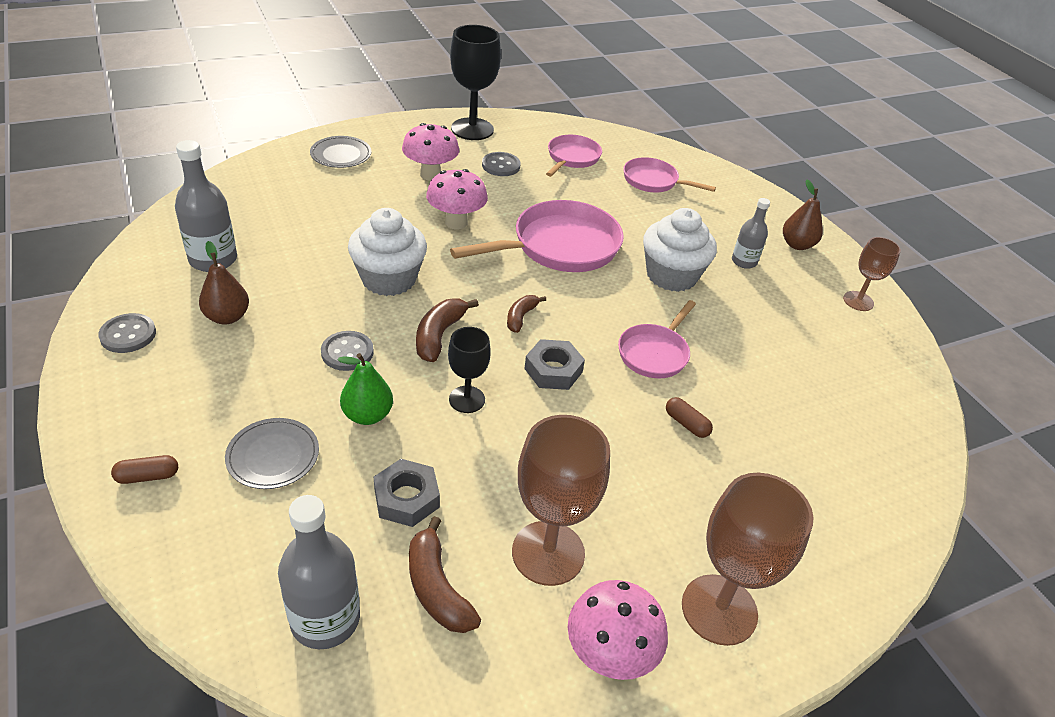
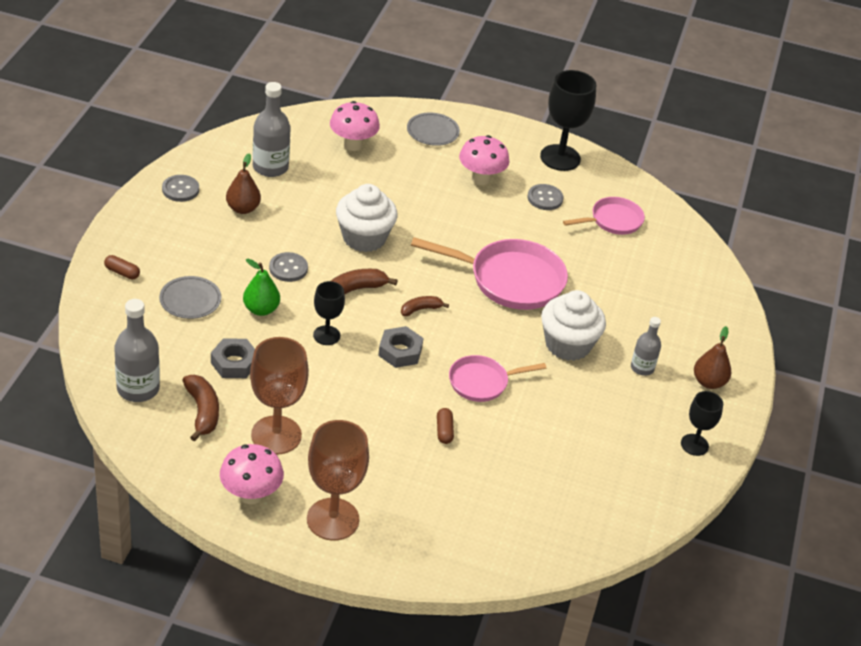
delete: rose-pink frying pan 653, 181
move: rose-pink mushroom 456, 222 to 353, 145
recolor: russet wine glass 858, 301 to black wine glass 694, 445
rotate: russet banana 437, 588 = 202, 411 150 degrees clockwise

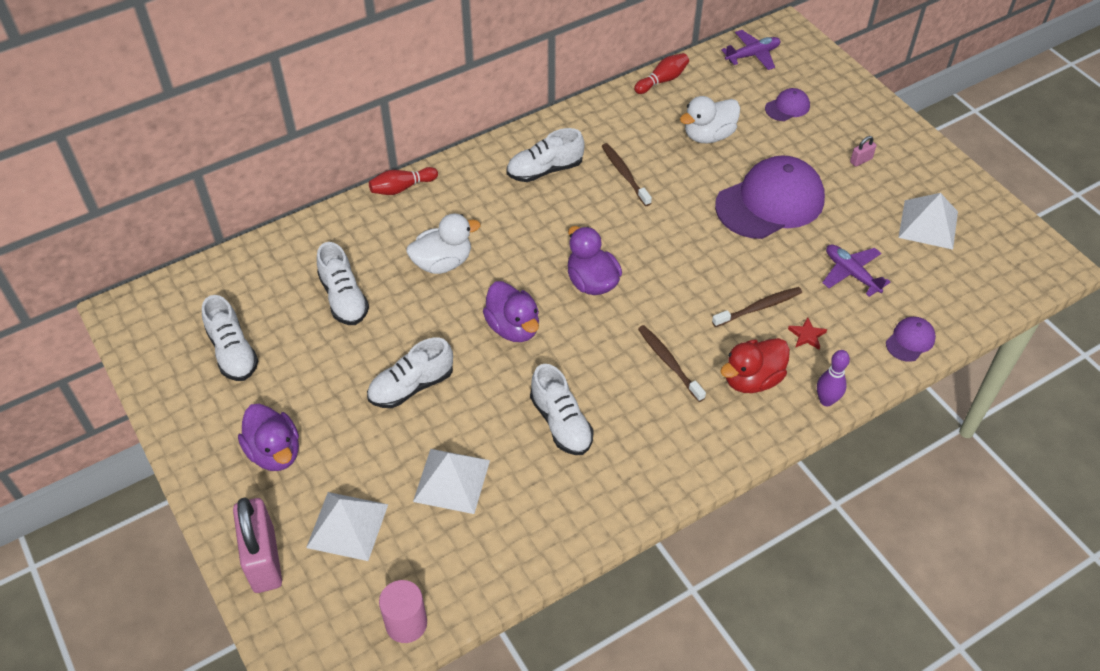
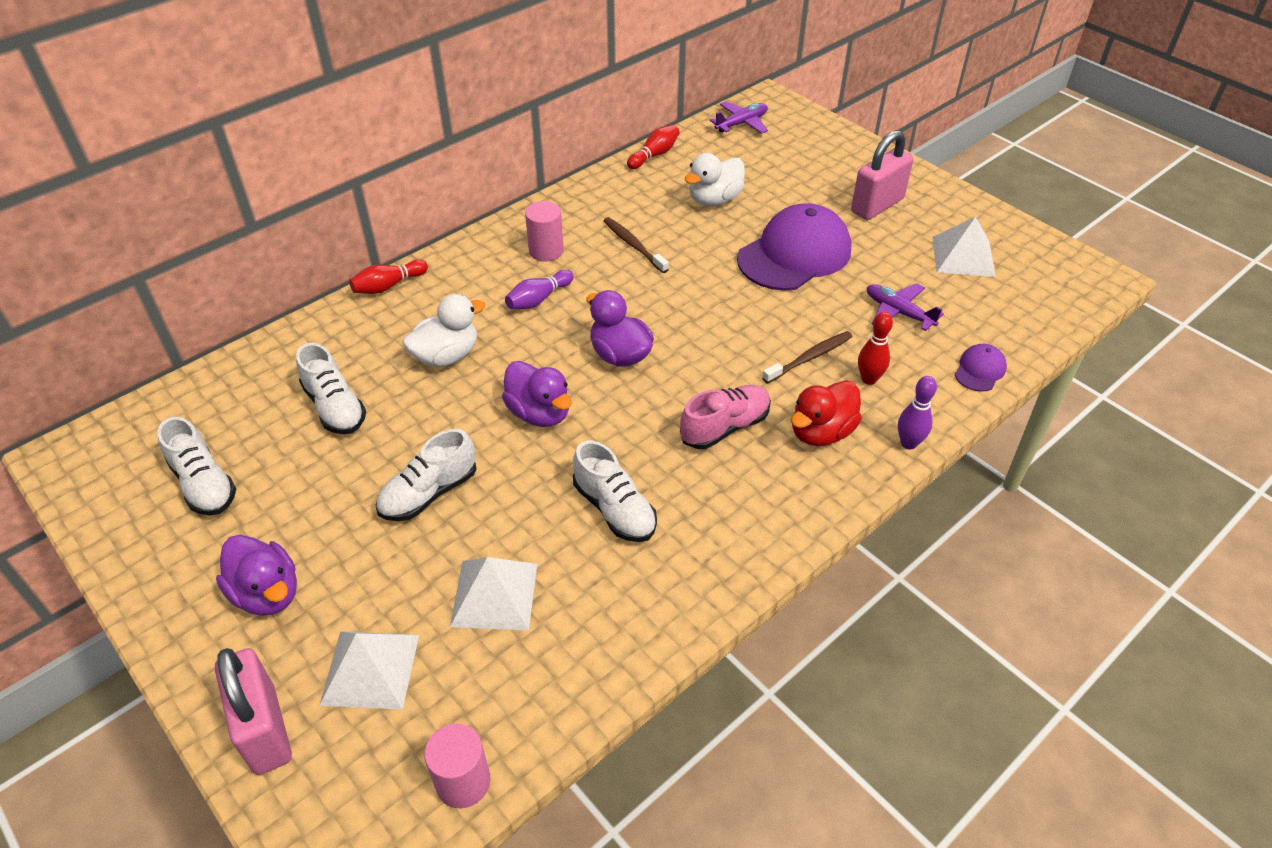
delete: purple cap 787, 107
insert: purple skittle 538, 299
replace: pure white shoe 545, 170 to rose-pink cylinder shape 546, 251; scarlet star shape 807, 335 to scarlet skittle 869, 379; russet tooth brush 669, 363 to rose-pink shoe 725, 427
resize: rose-pink lock 861, 160 = 877, 205 x2.43

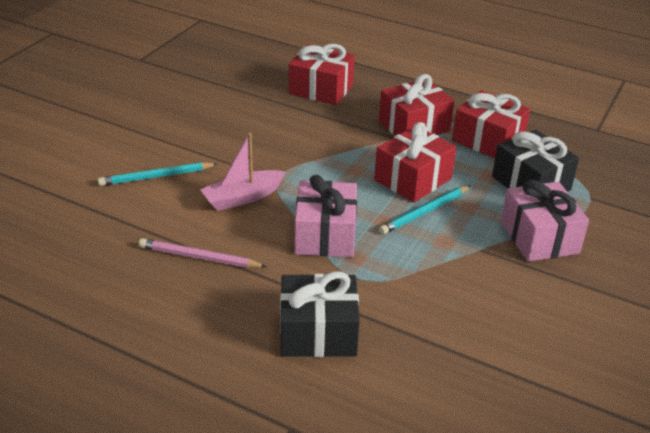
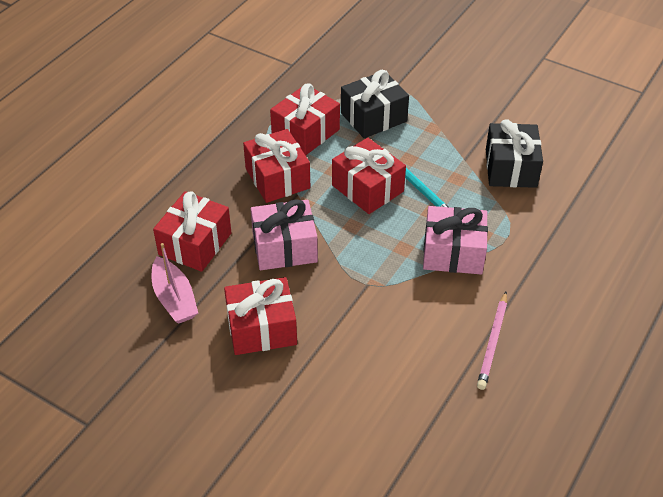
delete: teal lead pencil 156, 176
insert: scarlet present 261, 328
move: rose-pink toy boat 242, 198 to 174, 299; rose-pink present 539, 237 to 284, 247; black present 318, 332 to 511, 168

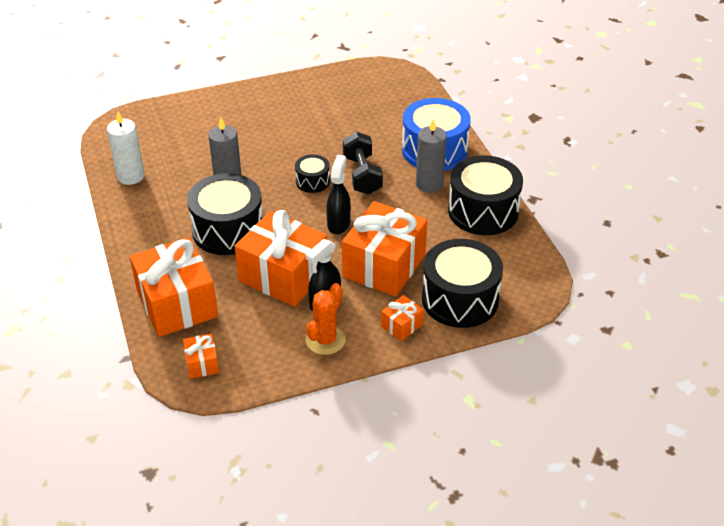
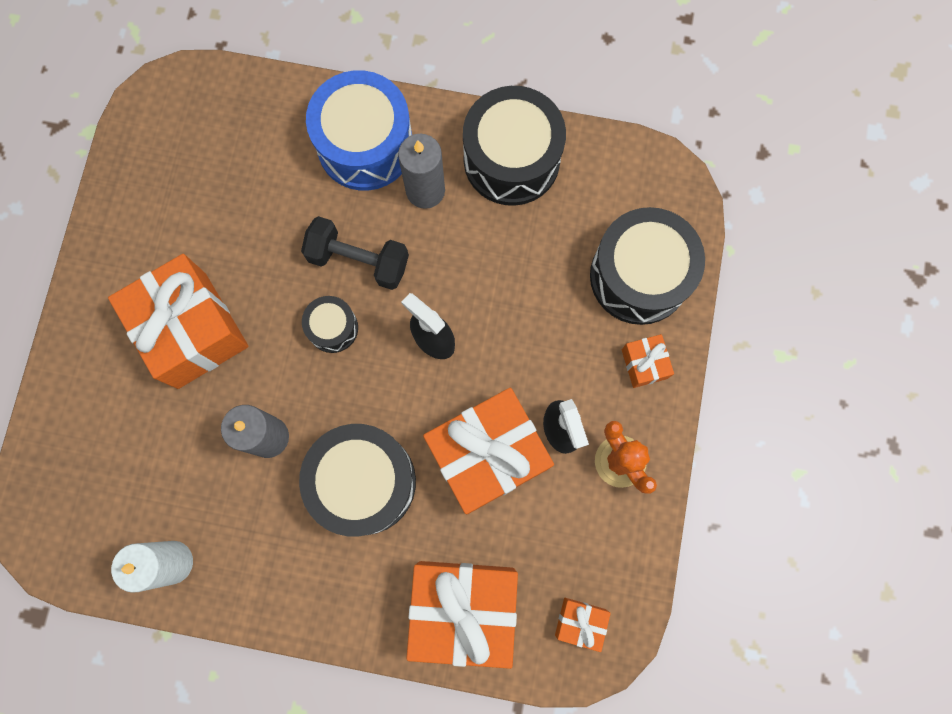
move: bright orange present 384, 266 to 192, 330

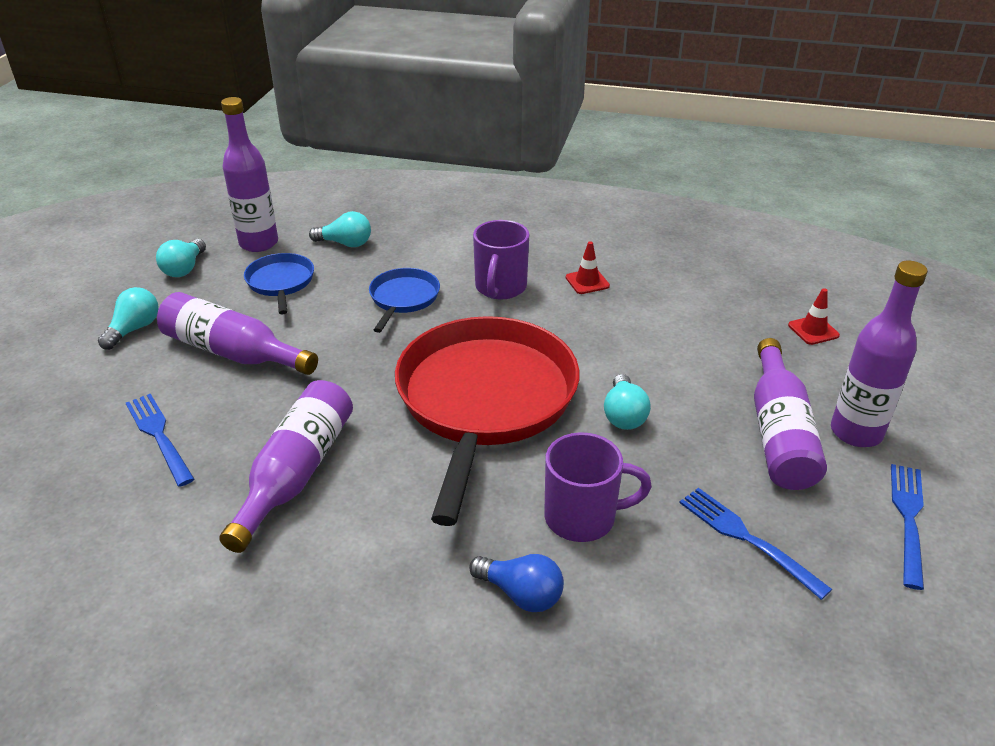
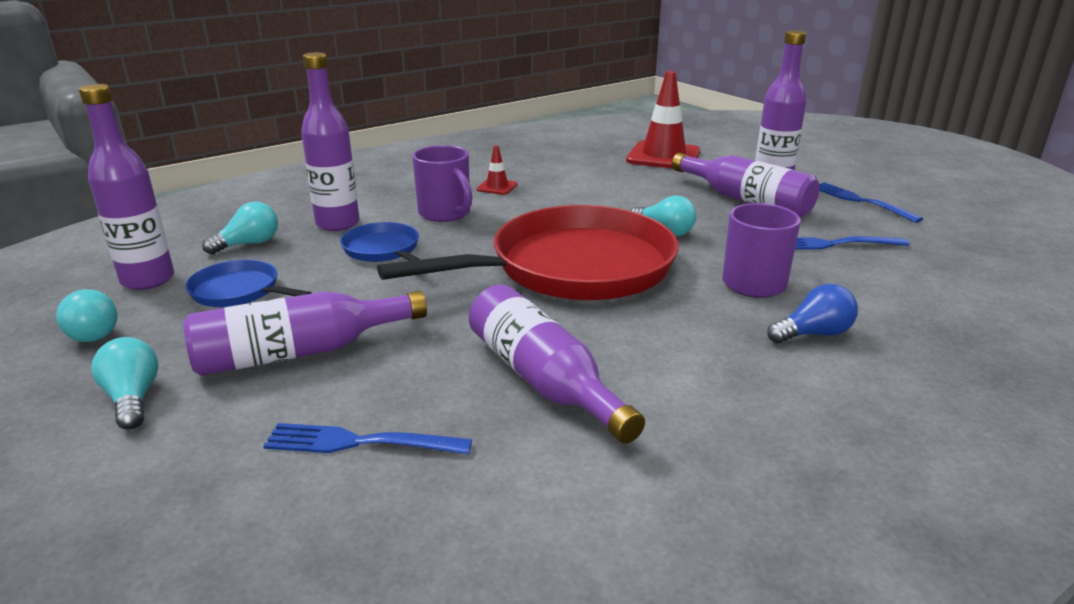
insert: purple flask 337, 223
rotate: scarlet frying pan 485, 400 = 573, 267 105 degrees clockwise
resize: scarlet traffic cone 813, 330 = 663, 156 x2.18

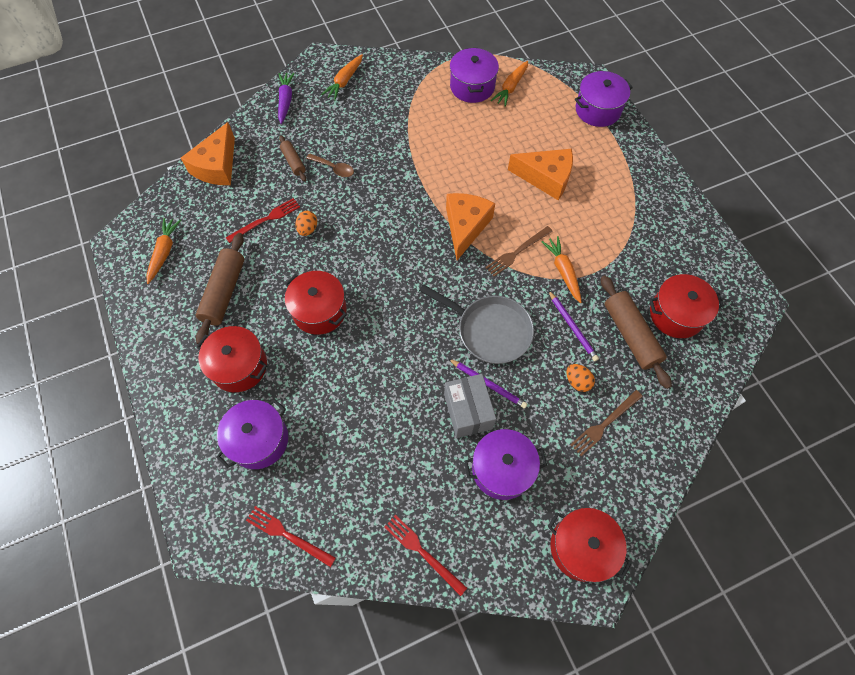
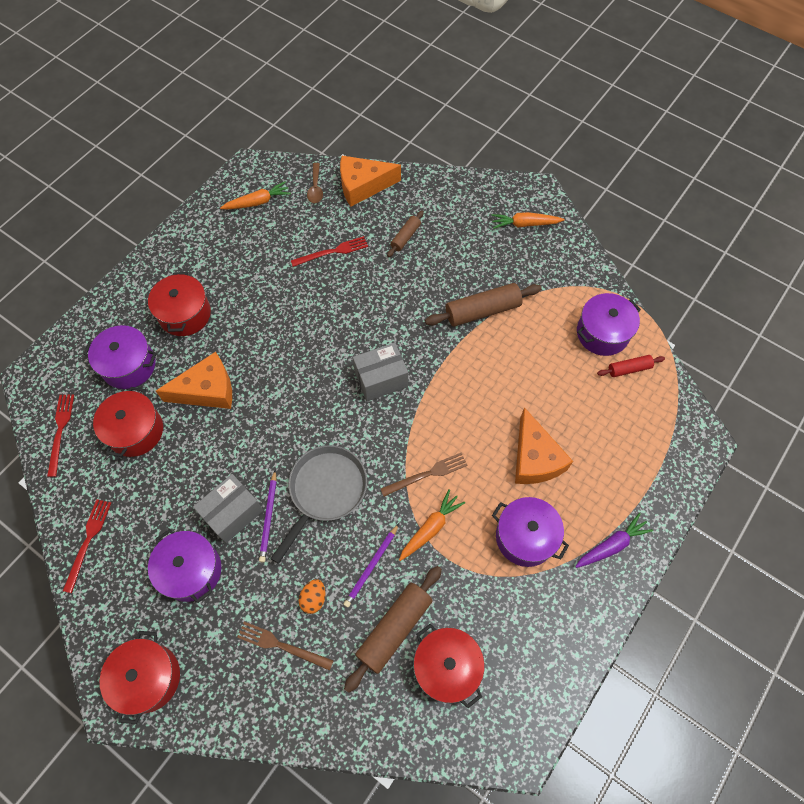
delete: bright orange egg shape 308, 229
insert: grey parcel 381, 379
move: purple cooking pot 598, 110 to 525, 537; purple toy carrot 286, 101 to 611, 545; russet tablespoon 334, 168 to 315, 188; bright orange cheese wedge 465, 227 to 207, 390; russet dough roller 224, 292 to 482, 311; scarlet cooking pot 319, 311 to 135, 431
replace: bright orange toy carrot 510, 87 to scarlet dough roller 629, 369
rotate: scarlet table fork 265, 220 = 332, 252 45 degrees counterclockwise; russet table fork 517, 252 = 427, 474 135 degrees clockwise; grey frying pan 489, 330 = 325, 491 150 degrees counterclockwise

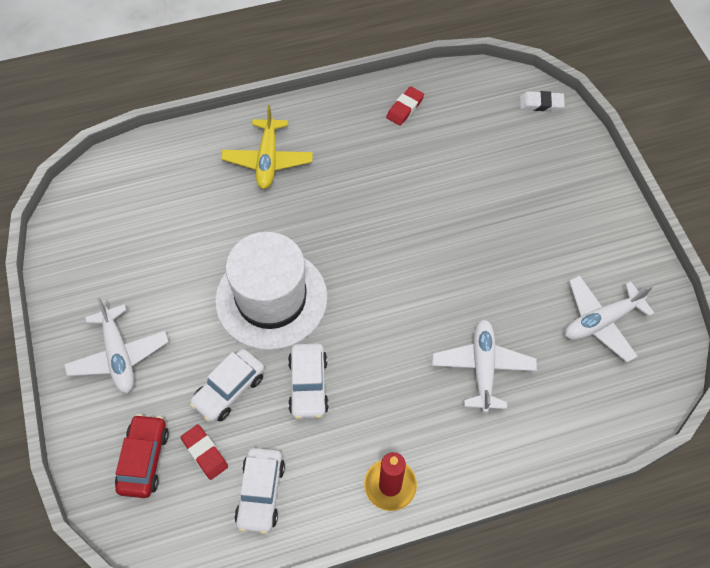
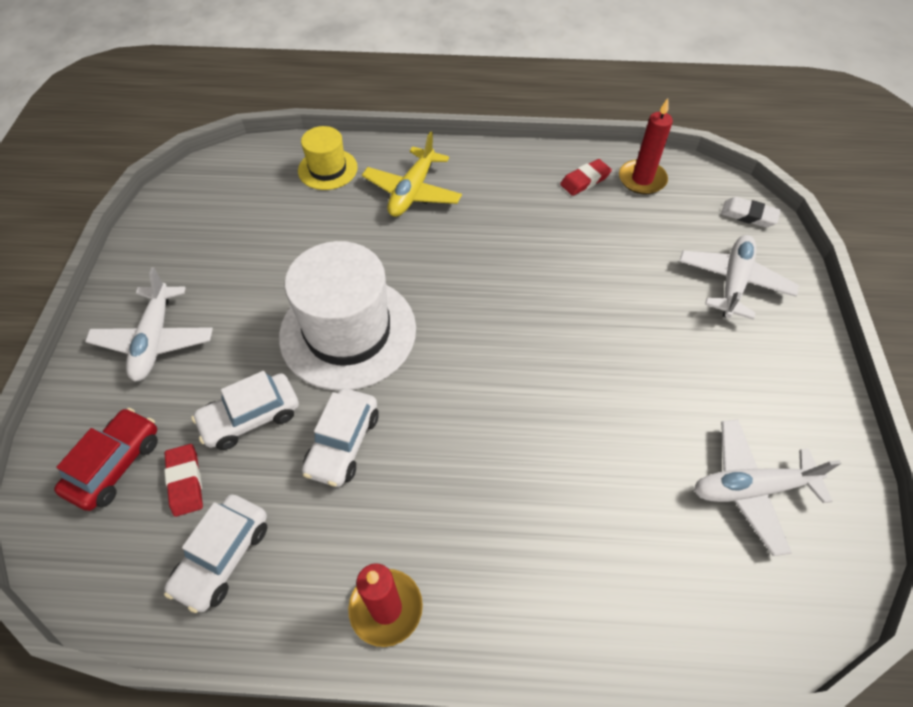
insert: scarlet wax candle 642, 179; golden hat 327, 169
move: pure white aeroplane 483, 368 to 733, 282

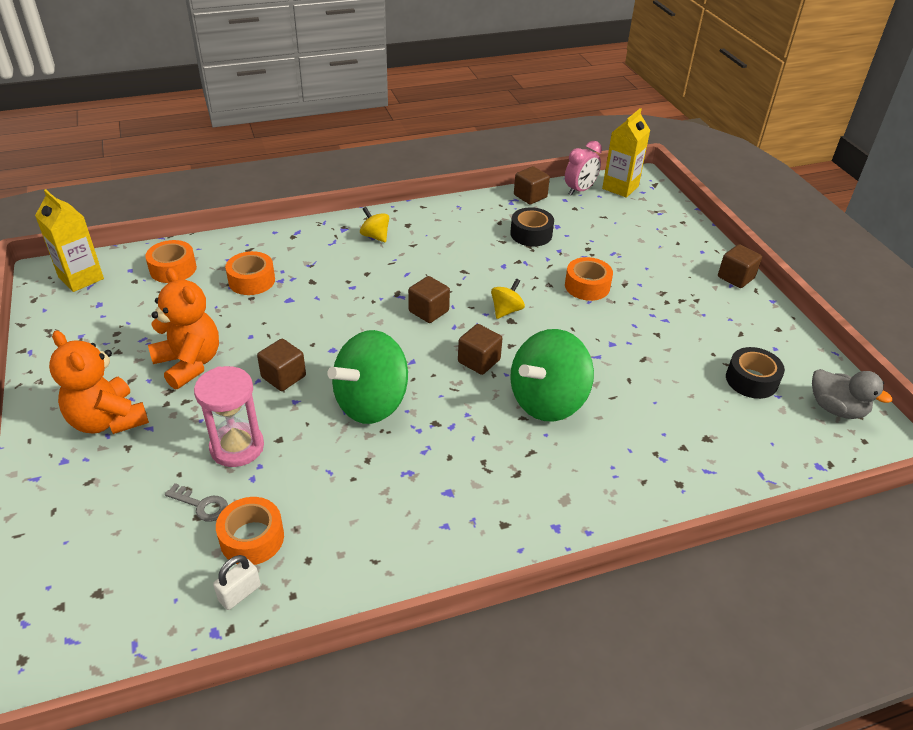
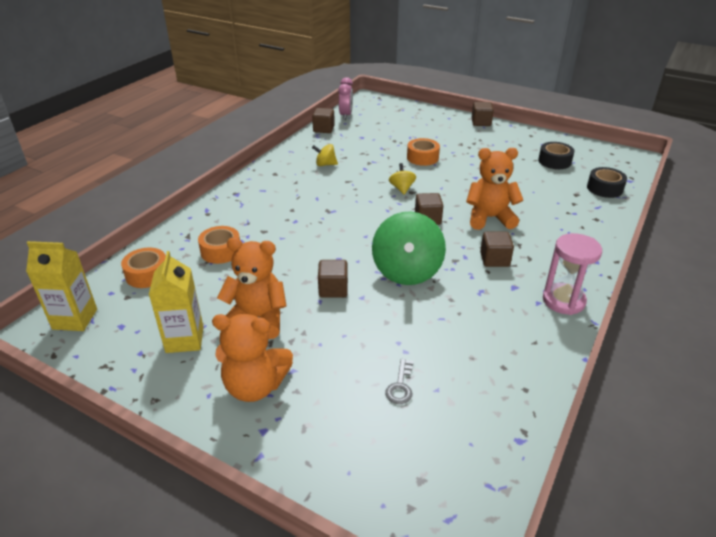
delete: grey toy duck 836, 409; bright orange roll of tape 252, 538; pure white lock 239, 593
move: golden juice carton 620, 187 to 185, 339; golden spinning top 375, 236 to 325, 164; black roll of tape 531, 234 to 604, 188; russet solid cube 428, 311 to 494, 259; rose-pink sand timer 237, 447 to 563, 301
replace: green spinning top 547, 401 to bright orange teddy bear 489, 218
rotate: grey latchkey 201, 505 = 400, 386 120 degrees clockwise

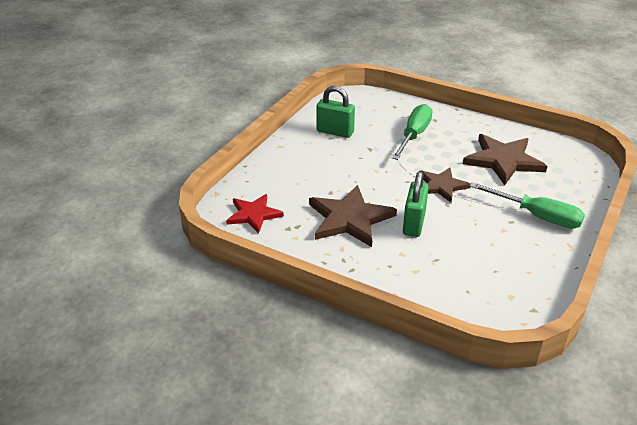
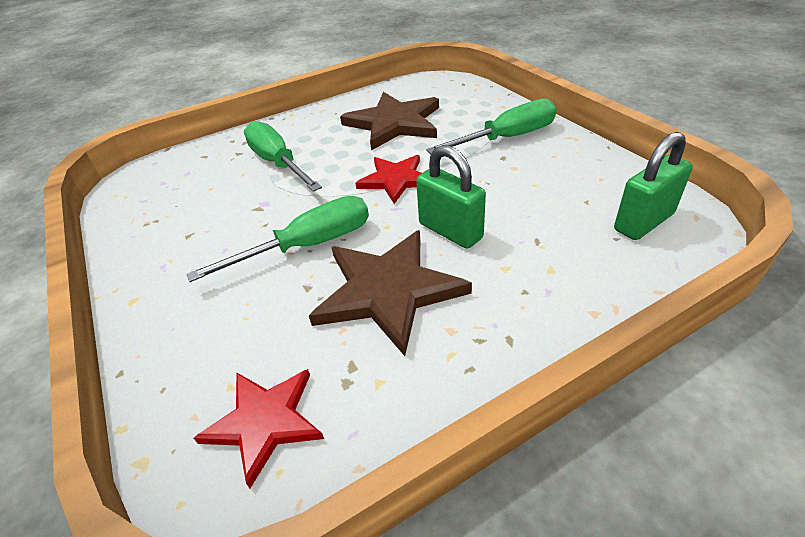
insert: green flat screwdriver 308, 246
move: green lock 335, 132 to 643, 222
recolor: russet star shape 441, 186 to scarlet star shape 395, 180

